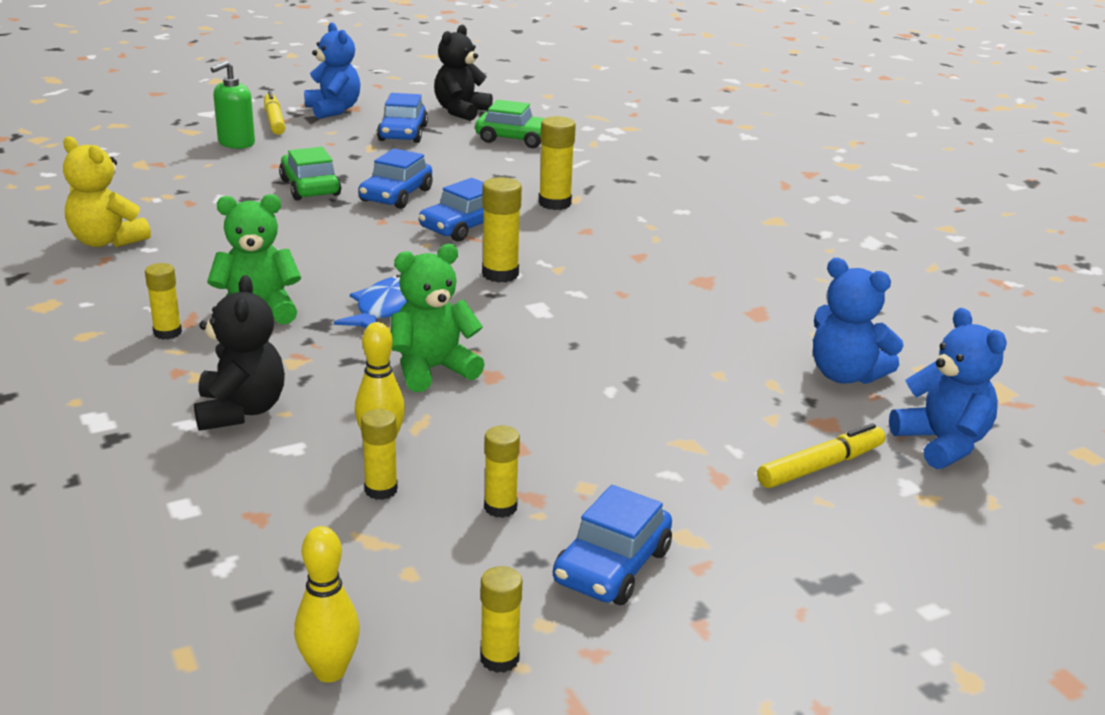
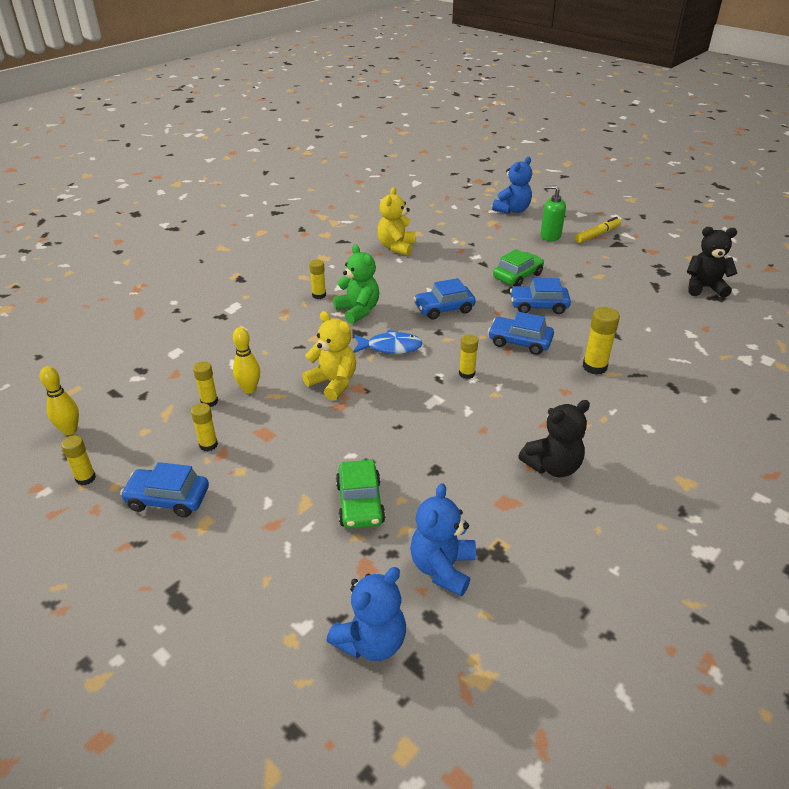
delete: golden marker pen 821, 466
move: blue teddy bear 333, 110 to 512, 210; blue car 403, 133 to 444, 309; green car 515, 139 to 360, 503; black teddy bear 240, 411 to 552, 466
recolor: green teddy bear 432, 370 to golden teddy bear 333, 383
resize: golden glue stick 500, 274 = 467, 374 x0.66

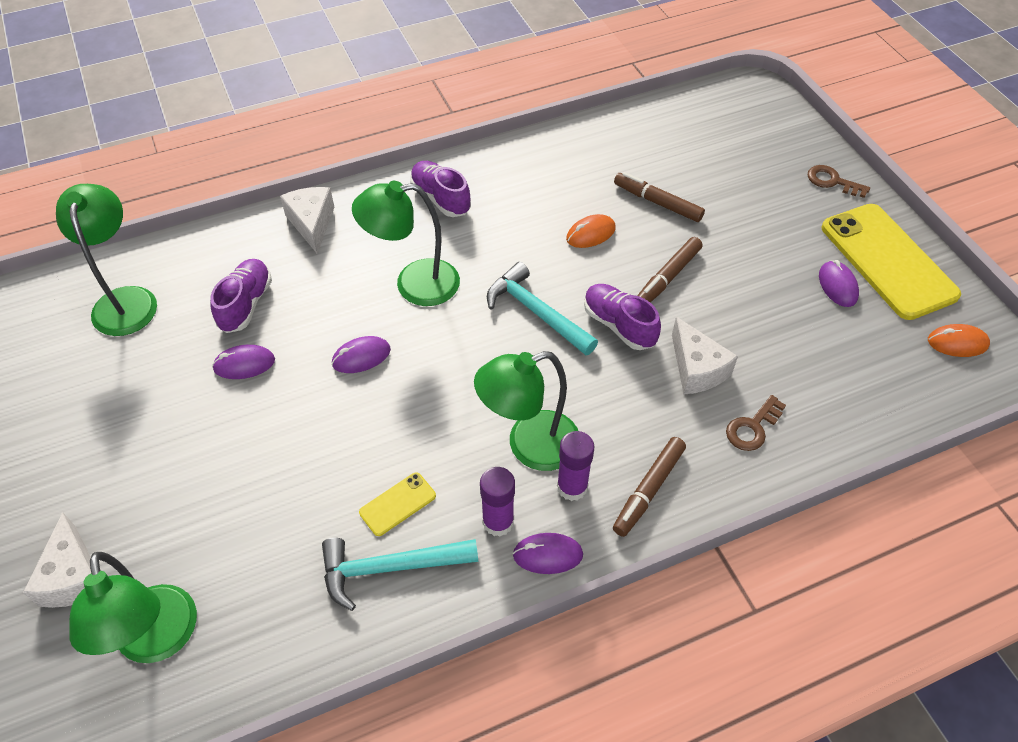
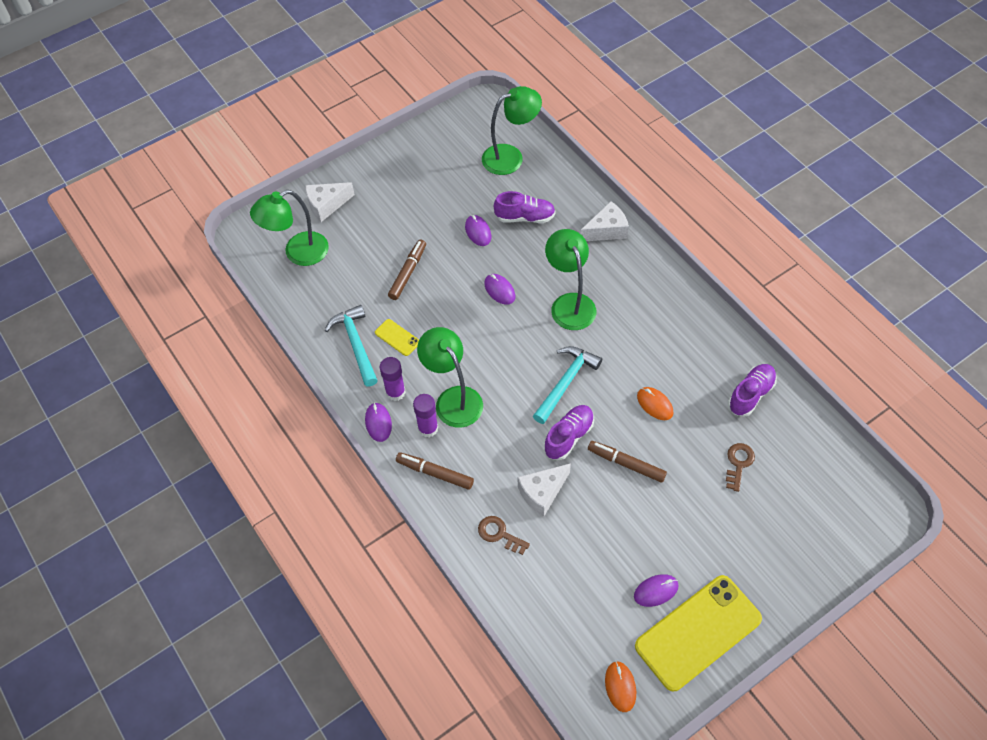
move: purple shoe 441, 198 to 750, 395; russet latchkey 832, 181 to 738, 463; russet marker pen 657, 202 to 408, 273

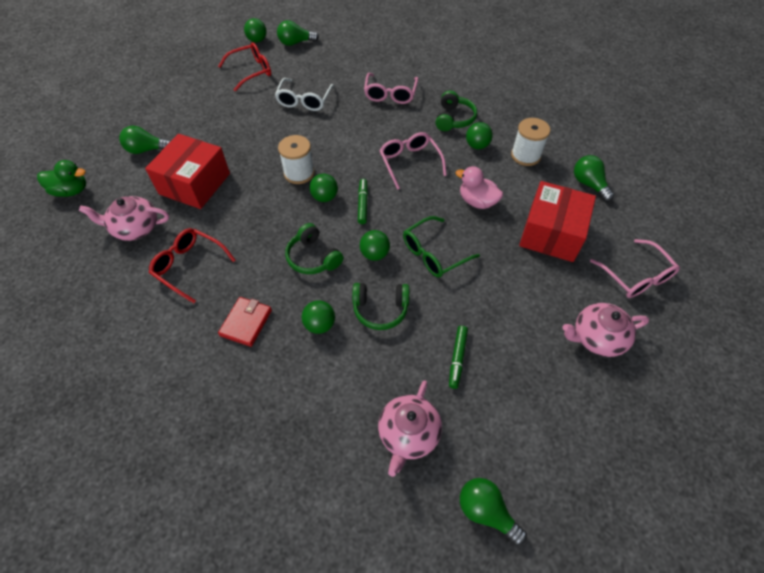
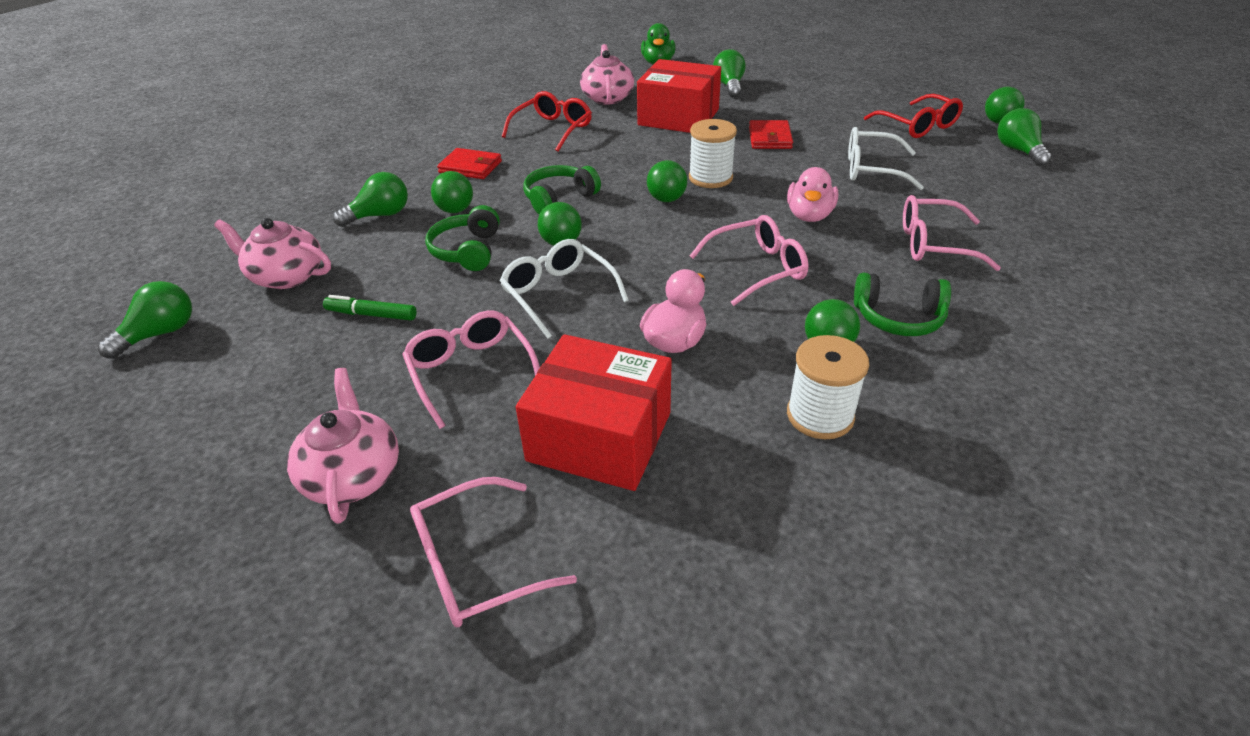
delete: green marker pen 363, 204
insert: scarlet billfold 769, 138; rose-pink toy duck 809, 216; rose-pink eyeglasses 471, 372
move: green lightbulb 589, 184 to 380, 215
recolor: green eyeglasses 433, 254 to pure white eyeglasses 558, 294

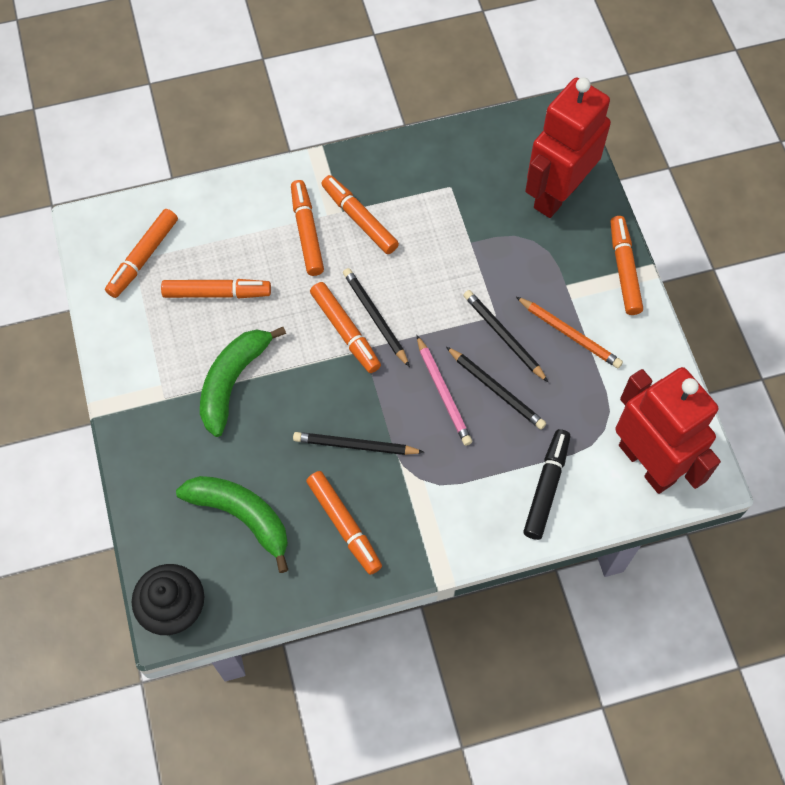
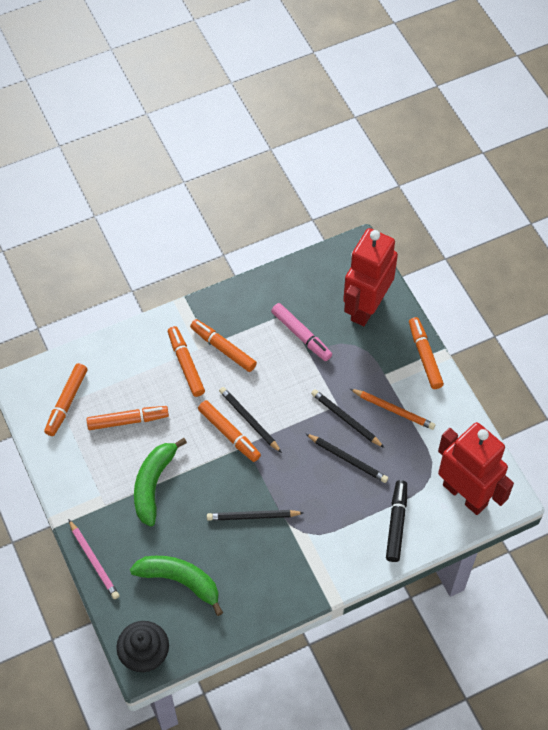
delete: bright orange marker pen 344, 524
insert: rose-pink marker pen 301, 335
move: rose-pink lead pencil 443, 393 to 94, 561

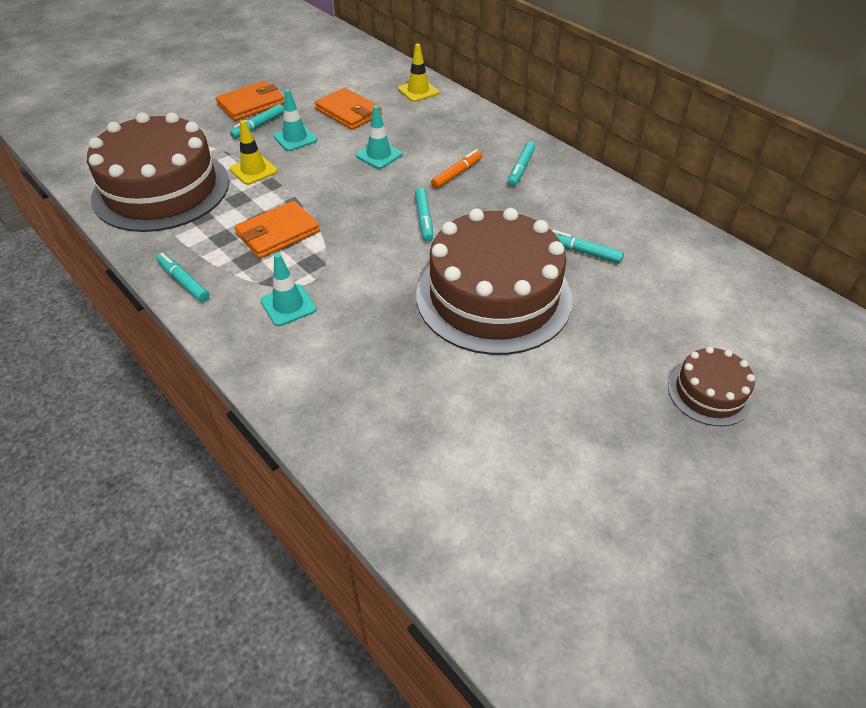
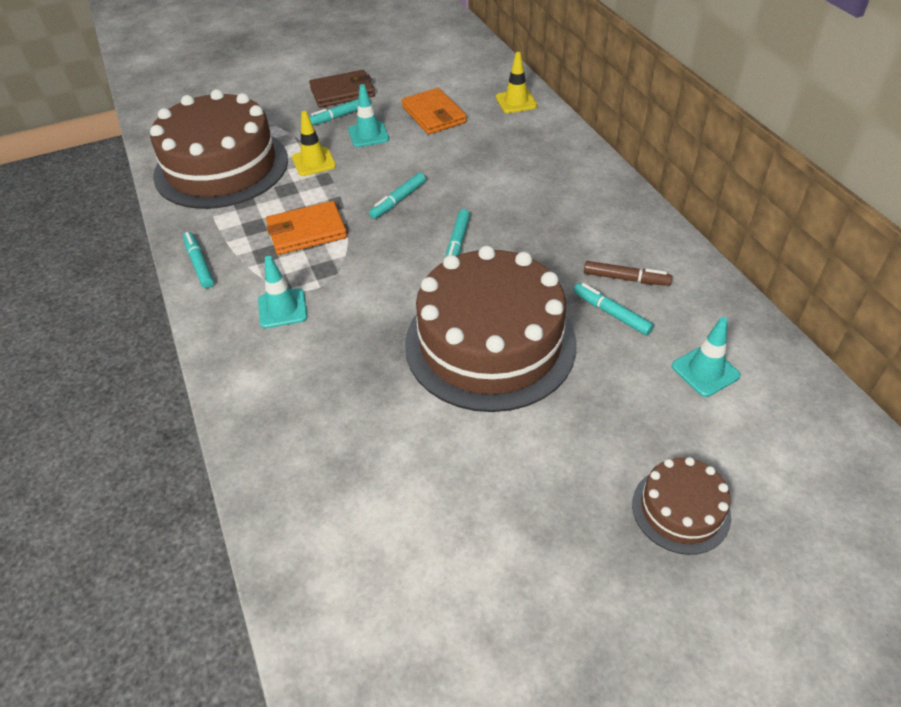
delete: bright orange marker pen 457, 174
insert: russet marker pen 625, 278
move: teal traffic cone 379, 155 to 705, 371; teal marker pen 521, 168 to 398, 200
recolor: bright orange billfold 251, 104 to russet billfold 342, 92

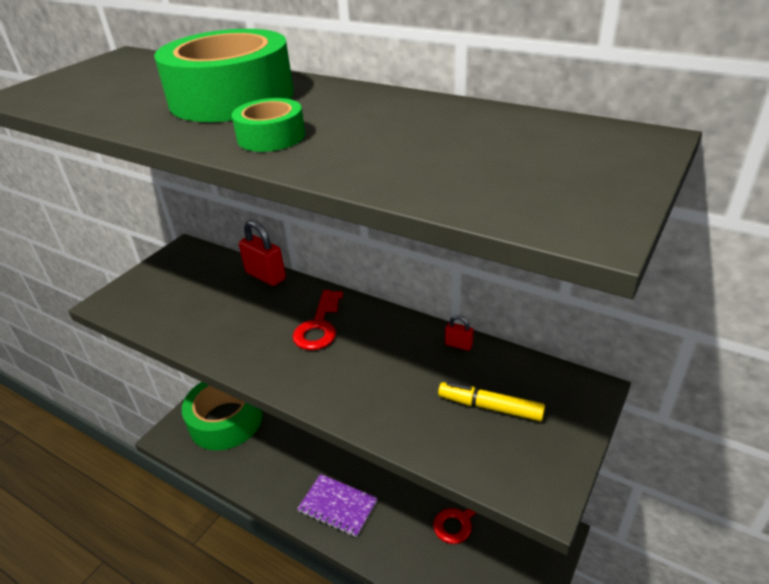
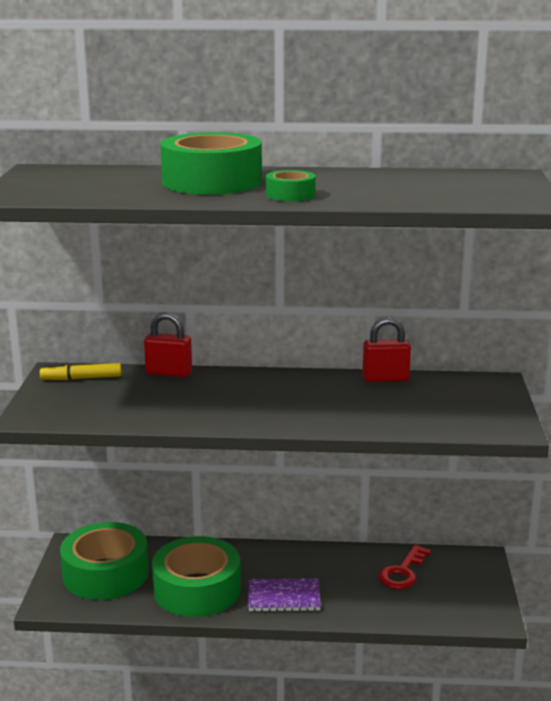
delete: scarlet latchkey 319, 326
insert: green roll of tape 197, 589
move: golden marker pen 490, 407 to 81, 378
resize: scarlet lock 458, 345 = 385, 378 x1.98

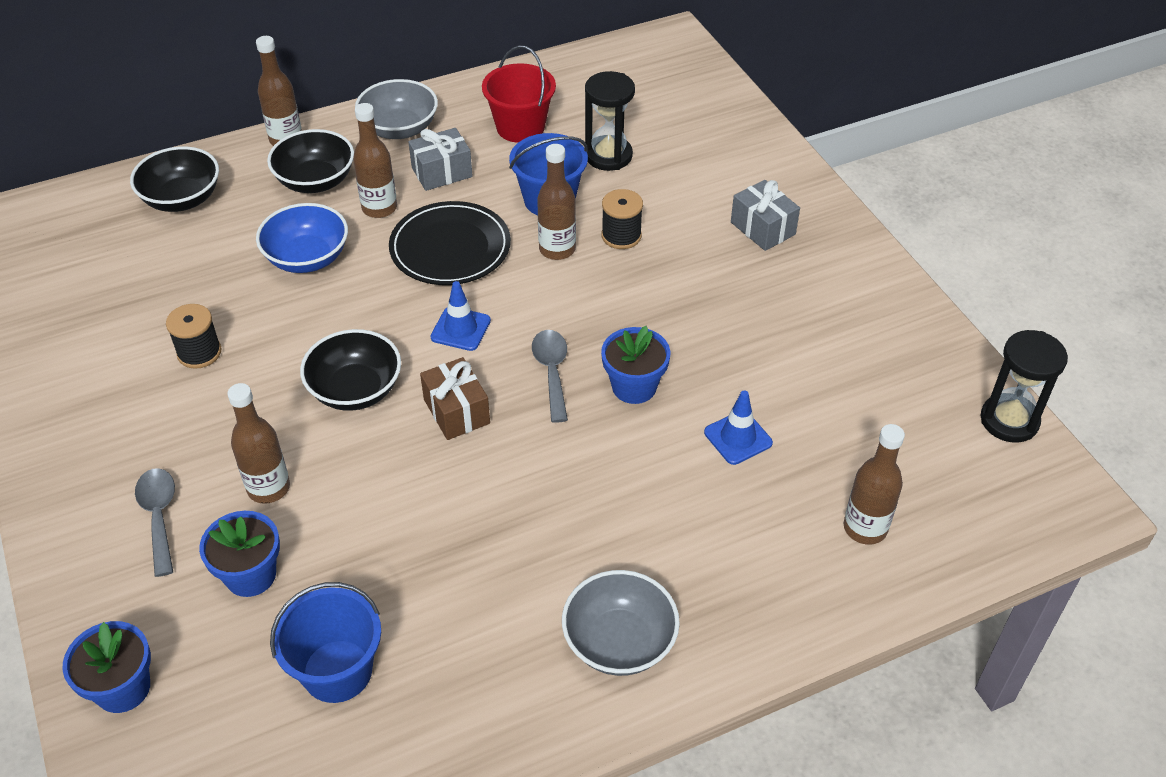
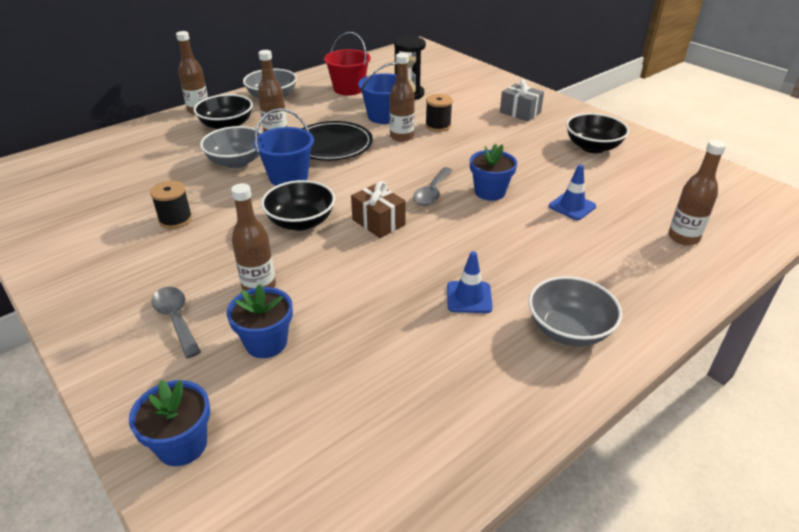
delete: grey present 442, 172; black sand timer 1009, 420
move: black deep dish 182, 199 to 592, 147; blue traffic cone 460, 329 to 469, 297; blue pail 337, 671 to 288, 177
recolor: blue deep dish 307, 258 to grey deep dish 236, 162
rotate: grey tablespoon 552, 372 = 432, 193 135 degrees counterclockwise

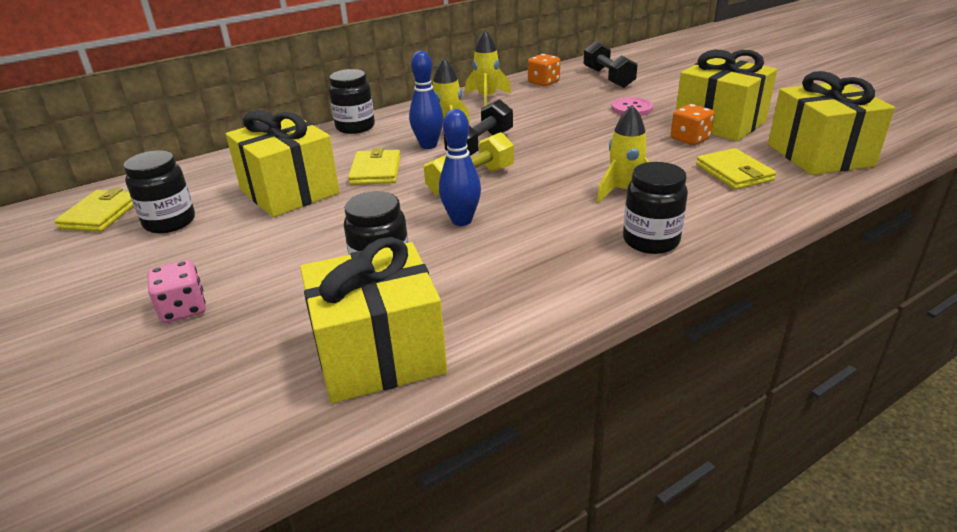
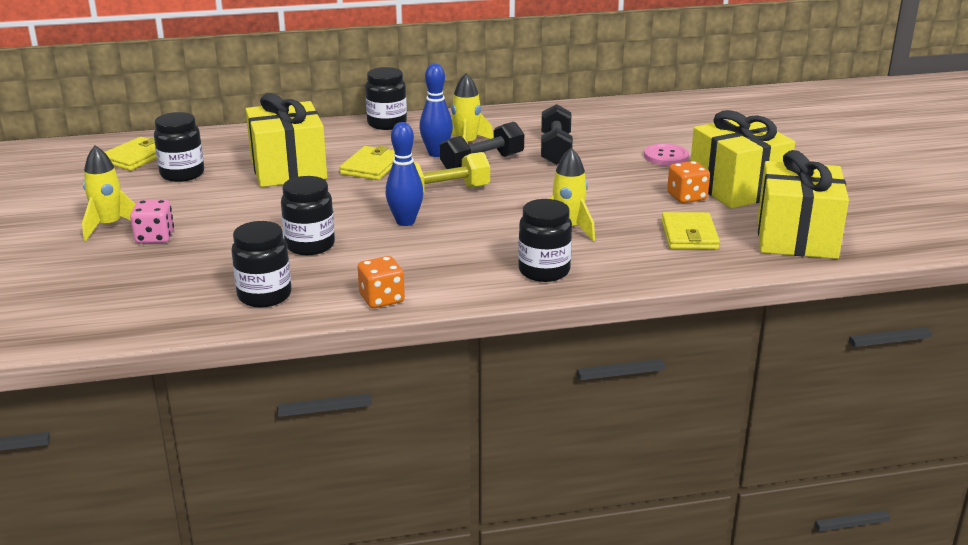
move: golden spaceship 487, 98 to 109, 226; black dumbbell 608, 78 to 555, 150; bright orange game die 543, 82 to 382, 299
replace: golden present 379, 354 to black jam jar 264, 296

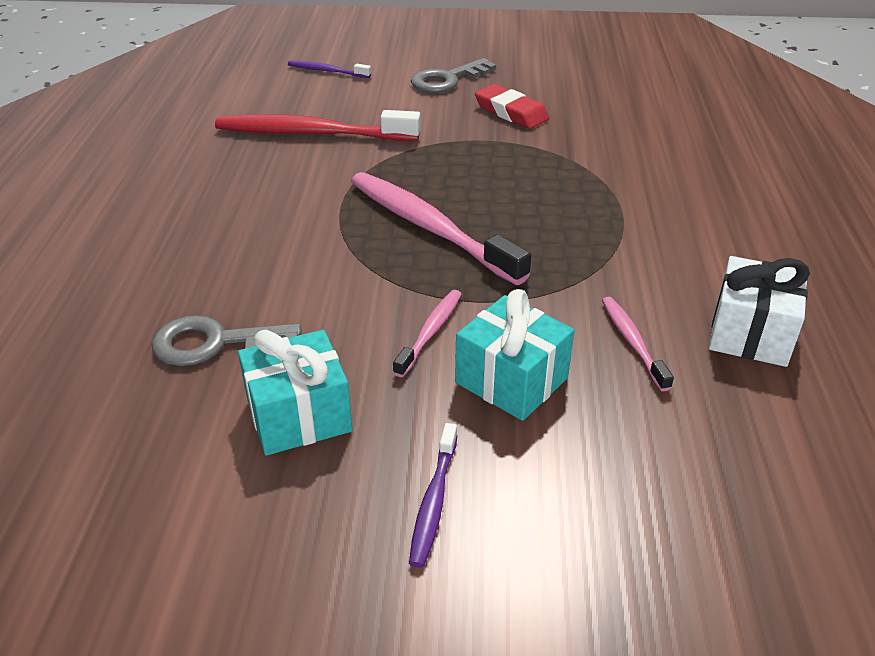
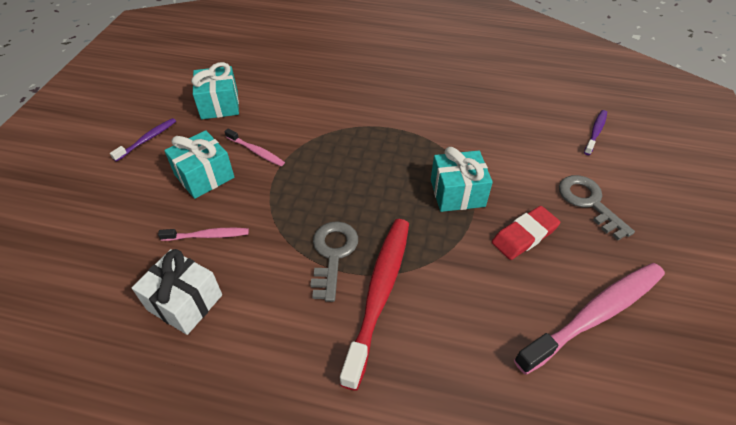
insert: teal present 457, 193
move: scarlet tooth brush 312, 133 to 379, 293; rose-pink tooth brush 429, 228 to 594, 315; grey latchkey 215, 343 to 333, 254
rotate: purple tooth brush 434, 501 = 147, 139 105 degrees clockwise

